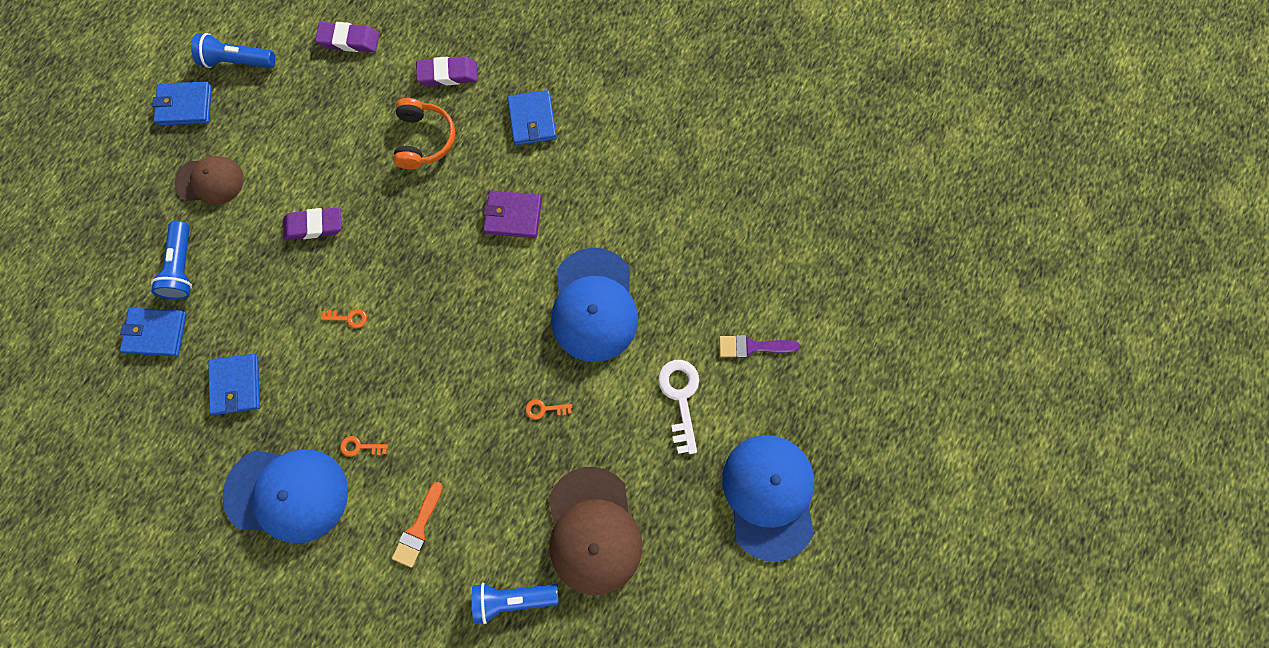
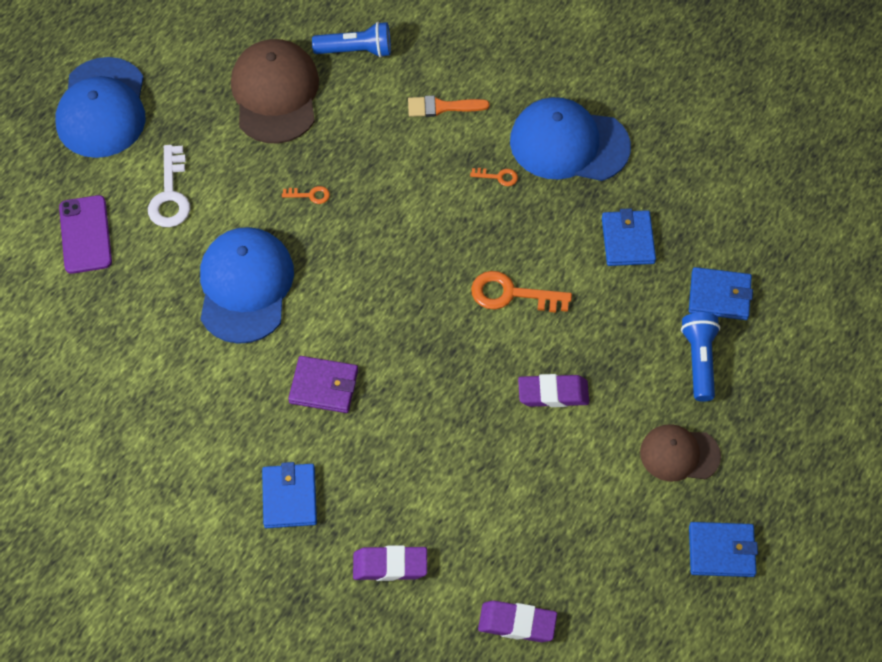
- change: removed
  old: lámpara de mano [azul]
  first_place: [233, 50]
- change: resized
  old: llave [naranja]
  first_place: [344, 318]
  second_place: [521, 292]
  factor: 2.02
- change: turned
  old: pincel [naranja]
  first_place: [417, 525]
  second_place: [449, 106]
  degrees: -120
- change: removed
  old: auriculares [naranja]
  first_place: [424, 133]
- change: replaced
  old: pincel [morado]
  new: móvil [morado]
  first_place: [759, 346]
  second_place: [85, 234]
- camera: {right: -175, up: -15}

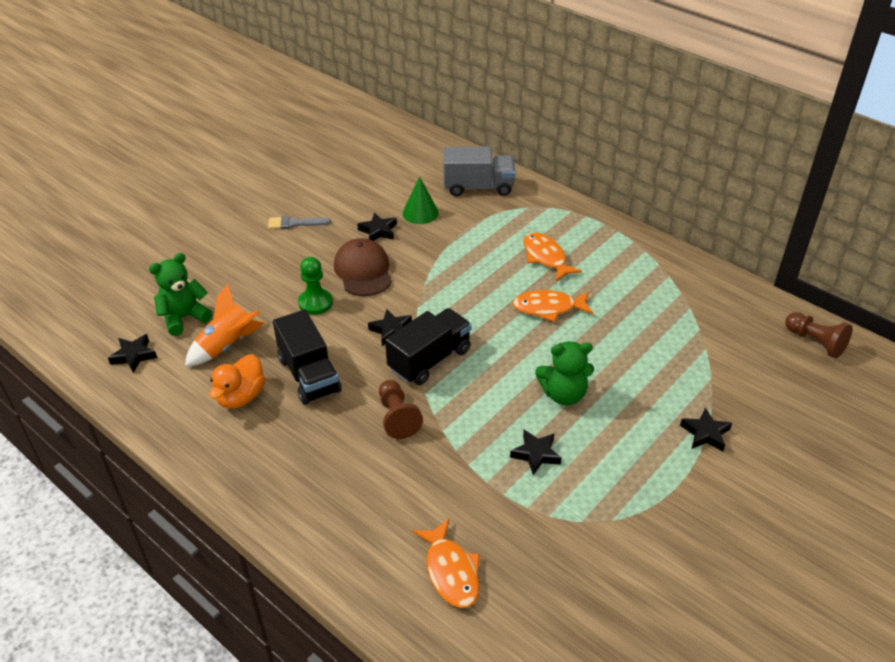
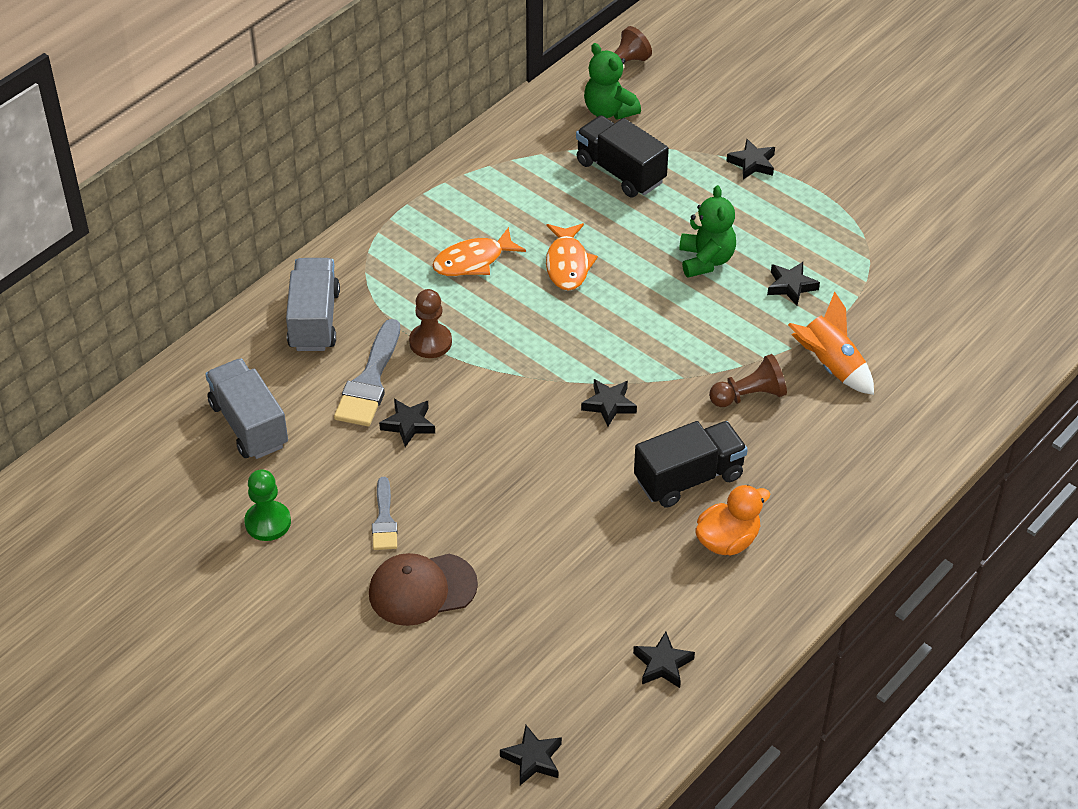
- change: moved
  old: osito [verde]
  first_place: [181, 294]
  second_place: [612, 81]
- change: moved
  old: cohete [naranja]
  first_place: [225, 325]
  second_place: [831, 343]
- change: turned
  old: pato [naranja]
  first_place: [237, 381]
  second_place: [732, 520]
  degrees: -60
- change: moved
  old: peón [verde]
  first_place: [315, 286]
  second_place: [267, 505]
- change: moved
  old: gorra [marrón]
  first_place: [363, 267]
  second_place: [423, 589]
- change: moved
  old: camión [negro]
  first_place: [428, 346]
  second_place: [622, 156]
- change: replaced
  old: cono [verde]
  new: pincel [gris]
  first_place: [421, 200]
  second_place: [367, 372]
- change: removed
  old: pez [naranja]
  first_place: [446, 563]
- change: added
  new: camión [gris]
  second_place: [246, 409]
- change: added
  new: peón [marrón]
  second_place: [430, 323]
- change: added
  new: estrella [negro]
  second_place: [531, 755]
- camera: {right: -90, up: 5}

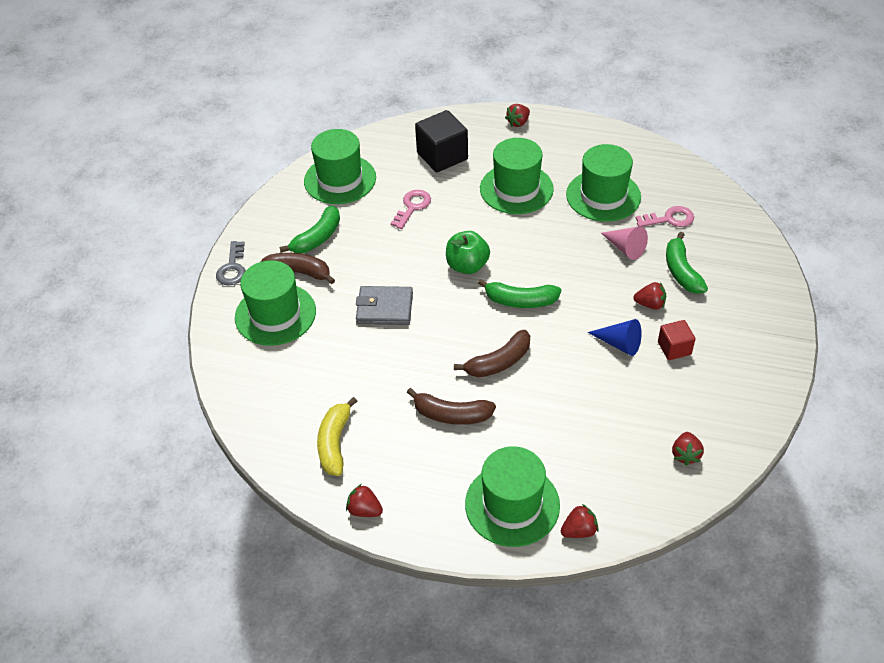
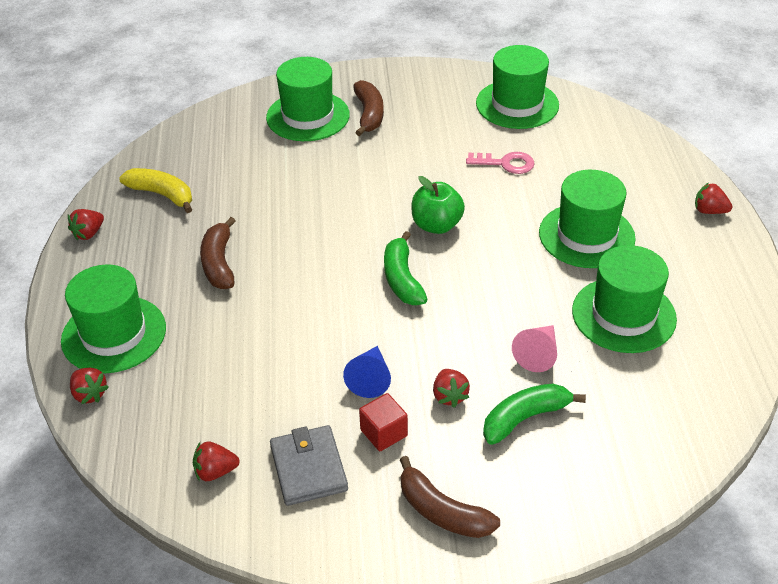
- change: removed
  old: llave [gris]
  first_place: [231, 263]
- change: removed
  old: plátano [verde]
  first_place: [310, 229]
- change: turned
  old: plátano [amarillo]
  first_place: [337, 436]
  second_place: [155, 190]
  degrees: 45
- change: turned
  old: fresa [rojo]
  first_place: [364, 500]
  second_place: [86, 224]
  degrees: -150
- change: moved
  old: cartera [gris]
  first_place: [384, 305]
  second_place: [309, 465]
- change: removed
  old: cubo [negro]
  first_place: [441, 141]
- change: moved
  old: plátano [marrón]
  first_place: [492, 353]
  second_place: [450, 497]
- change: removed
  old: llave [rosa]
  first_place: [665, 216]
- camera: {right: 70, up: -5}

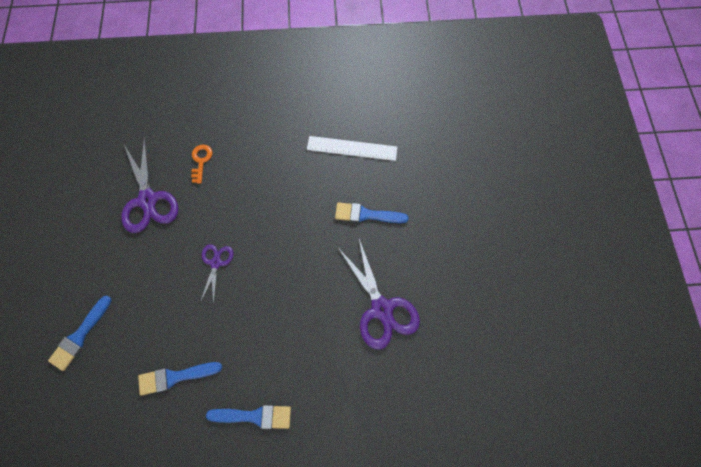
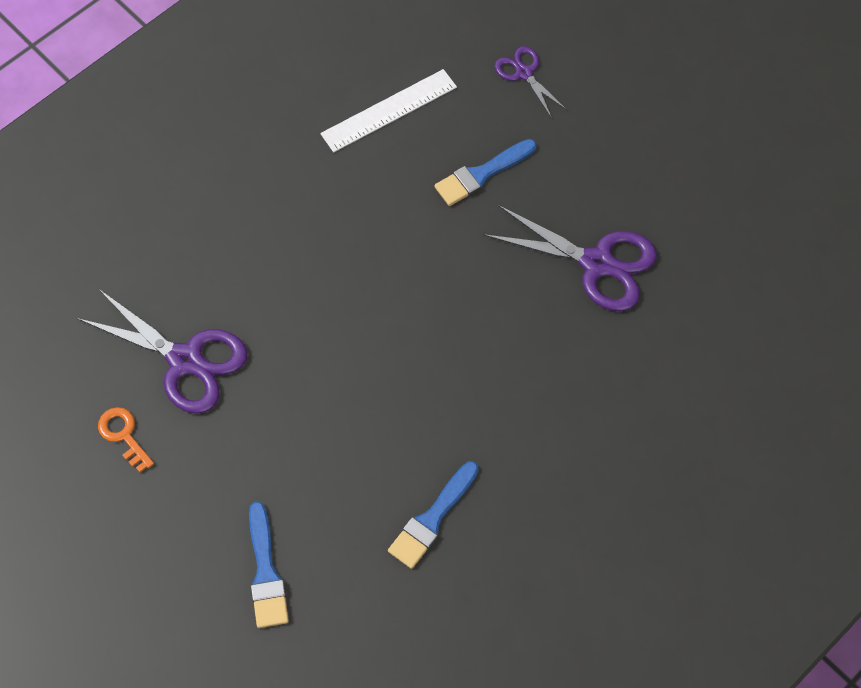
- change: moved
  old: llave [naranja]
  first_place: [201, 164]
  second_place: [126, 439]
- change: moved
  old: tijeras [morado]
  first_place: [217, 274]
  second_place: [531, 82]
- change: removed
  old: pincel [azul]
  first_place: [248, 417]
- camera: {right: -40, up: -5}

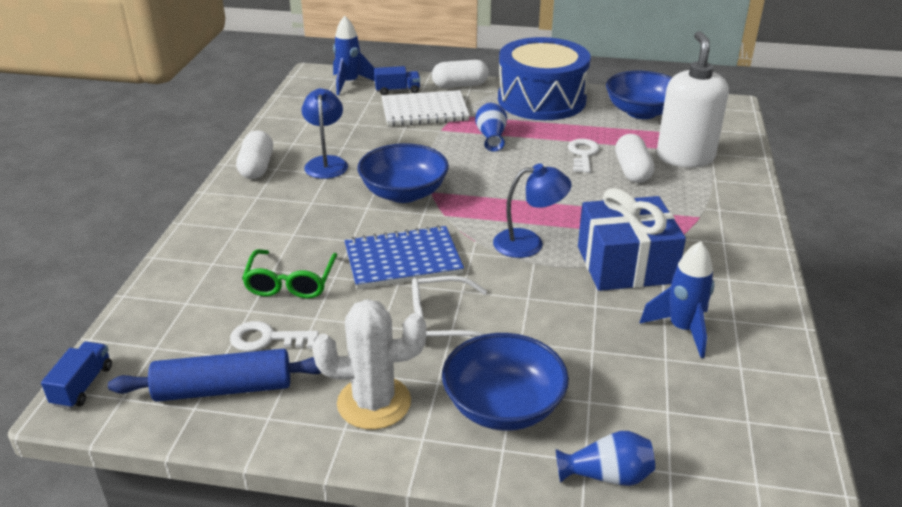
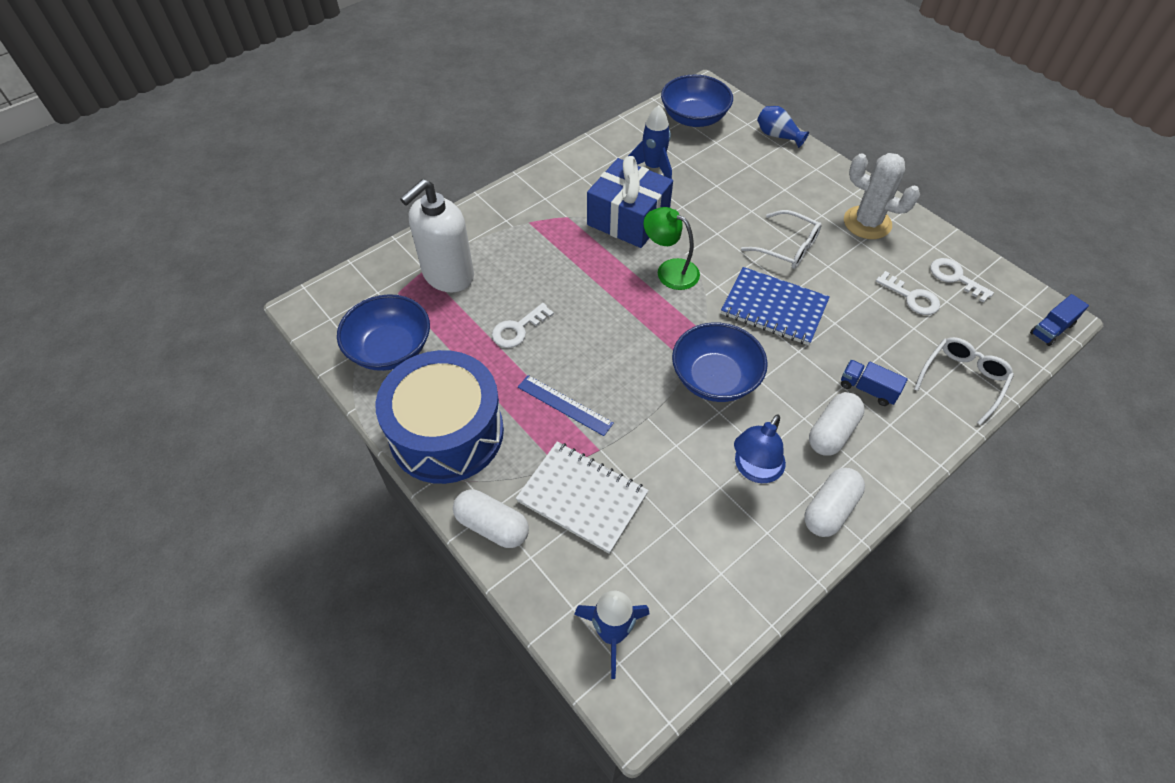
- change: replaced
  old: rodillo [azul]
  new: llave [blanco]
  first_place: [214, 375]
  second_place: [962, 280]
- change: removed
  old: gafas [verde]
  first_place: [290, 274]
- change: moved
  old: camión [azul]
  first_place: [397, 80]
  second_place: [874, 383]
- change: moved
  old: cuenco [azul]
  first_place: [505, 382]
  second_place: [697, 101]
- change: replaced
  old: florero [azul]
  new: regla [azul]
  first_place: [491, 127]
  second_place: [566, 405]
- change: recoloured
  old: lámpara [azul]
  new: lámpara [verde]
  first_place: [532, 211]
  second_place: [672, 248]
- change: moved
  old: cápsula [blanco]
  first_place: [634, 158]
  second_place: [837, 424]
- change: added
  new: gafas [blanco]
  second_place: [964, 381]
- camera: {right: -140, up: 20}

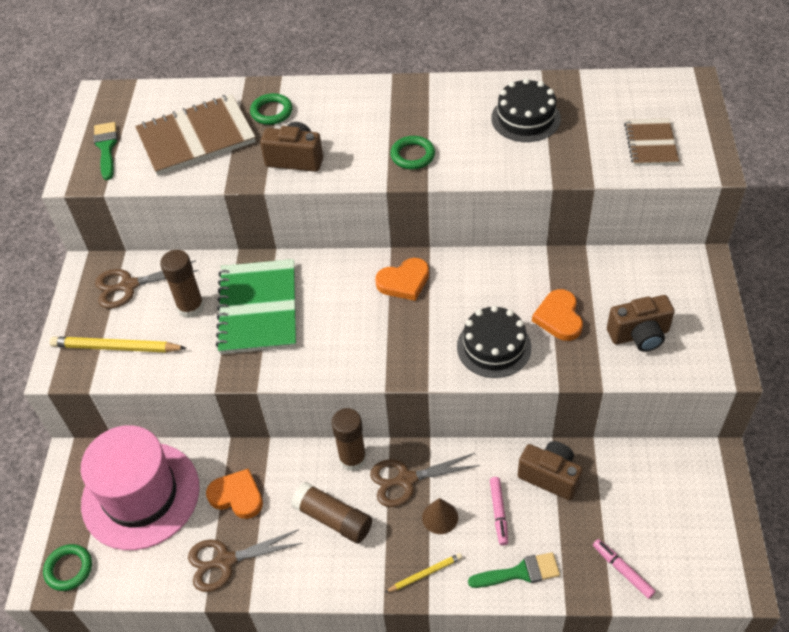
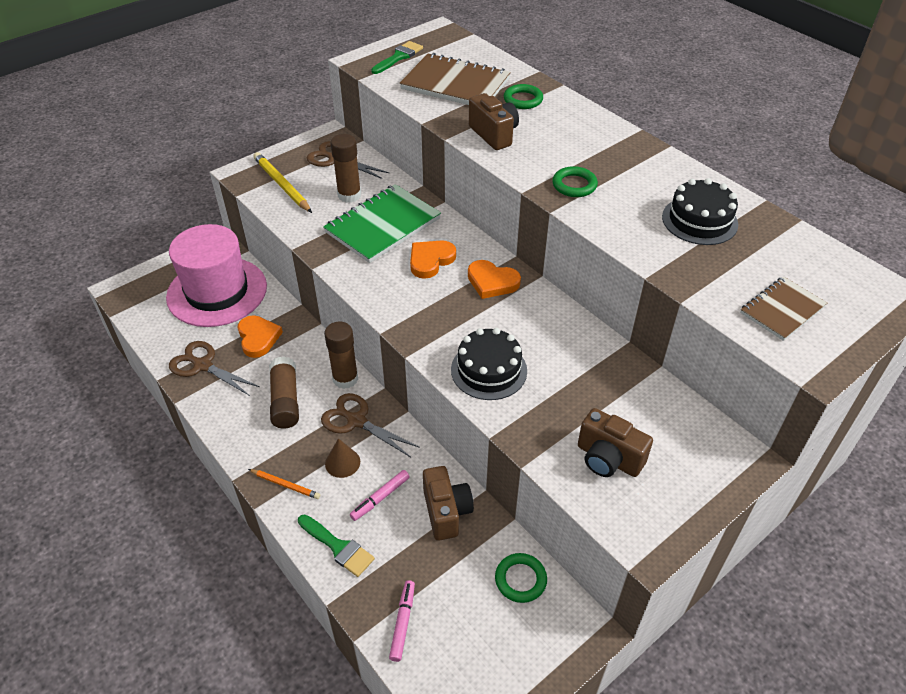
- change: moved
  old: anillo [verde]
  first_place: [67, 567]
  second_place: [521, 578]
- change: recoloured
  old: lápiz [amarillo]
  new: lápiz [naranja]
  first_place: [423, 573]
  second_place: [284, 484]
- change: moved
  old: corazón [naranja]
  first_place: [557, 315]
  second_place: [433, 259]
- camera: {right: 45, up: -5}

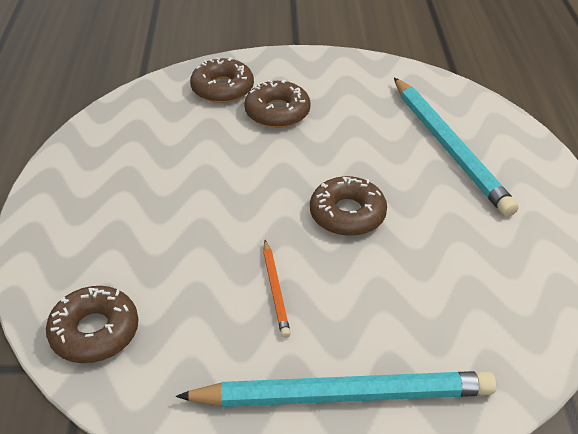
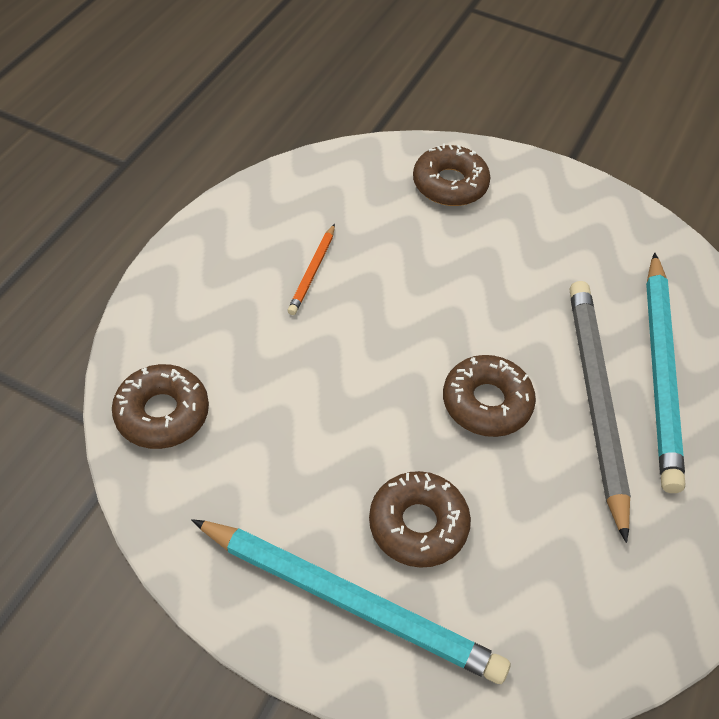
- change: moved
  old: rosquilla [marrón]
  first_place: [277, 103]
  second_place: [420, 519]
- change: moved
  old: lápiz [naranja]
  first_place: [277, 289]
  second_place: [311, 269]
- change: added
  new: lápiz [gris]
  second_place: [600, 412]
- camera: {right: 25, up: 10}

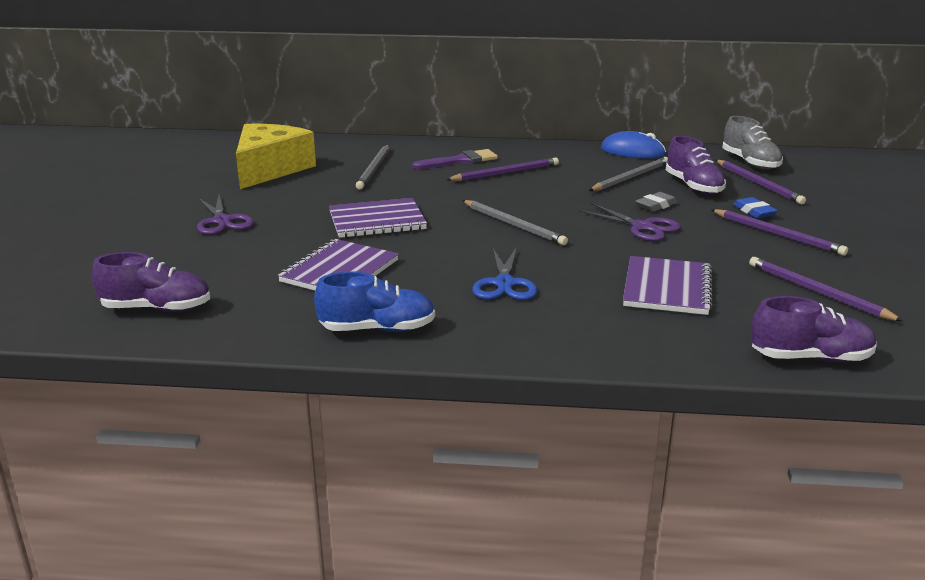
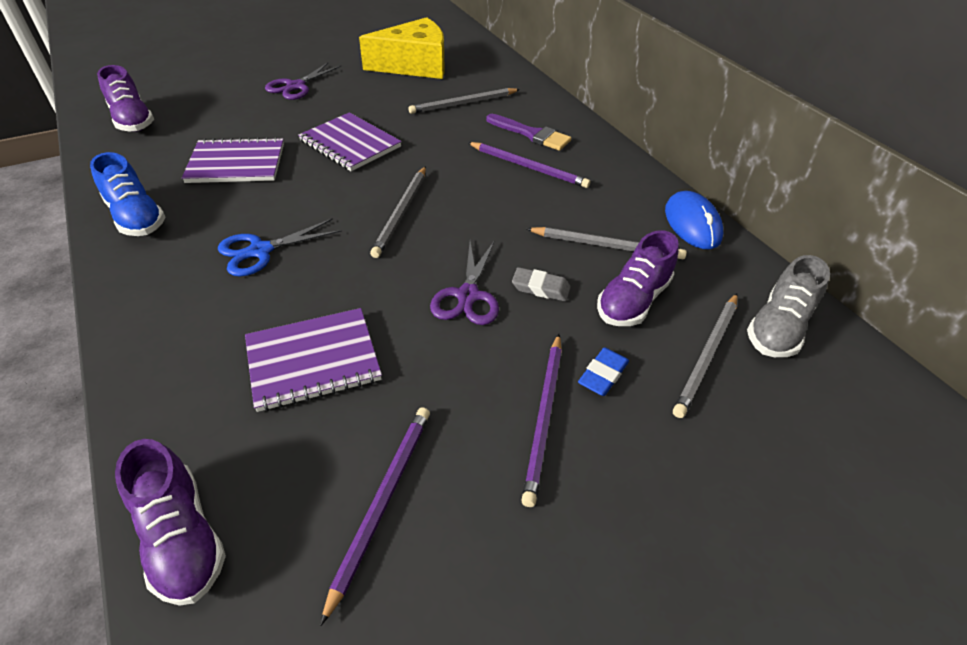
- change: recoloured
  old: lápiz [morado]
  new: lápiz [gris]
  first_place: [761, 182]
  second_place: [705, 356]
- camera: {right: 55, up: 20}

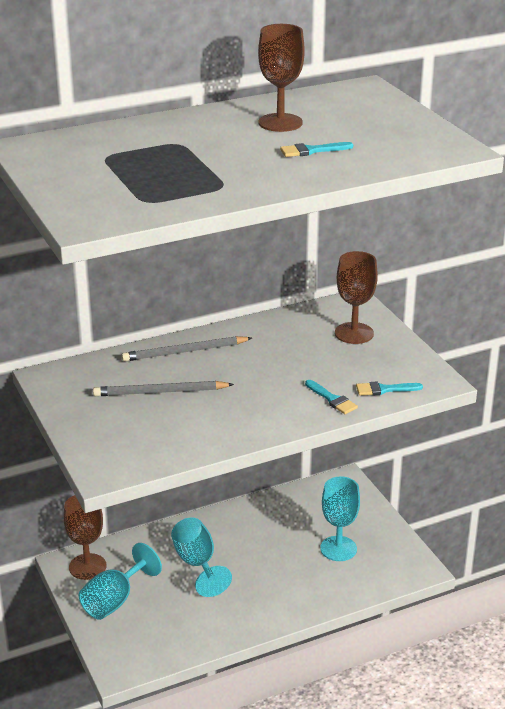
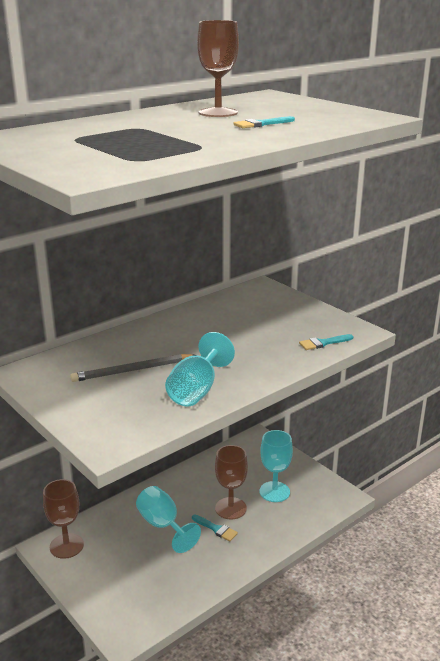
- change: moved
  old: copa [turquesa]
  first_place: [120, 581]
  second_place: [200, 369]
- change: removed
  old: lápiz [gris]
  first_place: [187, 349]
- change: moved
  old: pincel [turquesa]
  first_place: [331, 397]
  second_place: [215, 528]
- change: moved
  old: copa [marrón]
  first_place: [356, 297]
  second_place: [231, 482]
- camera: {right: -15, up: -5}

